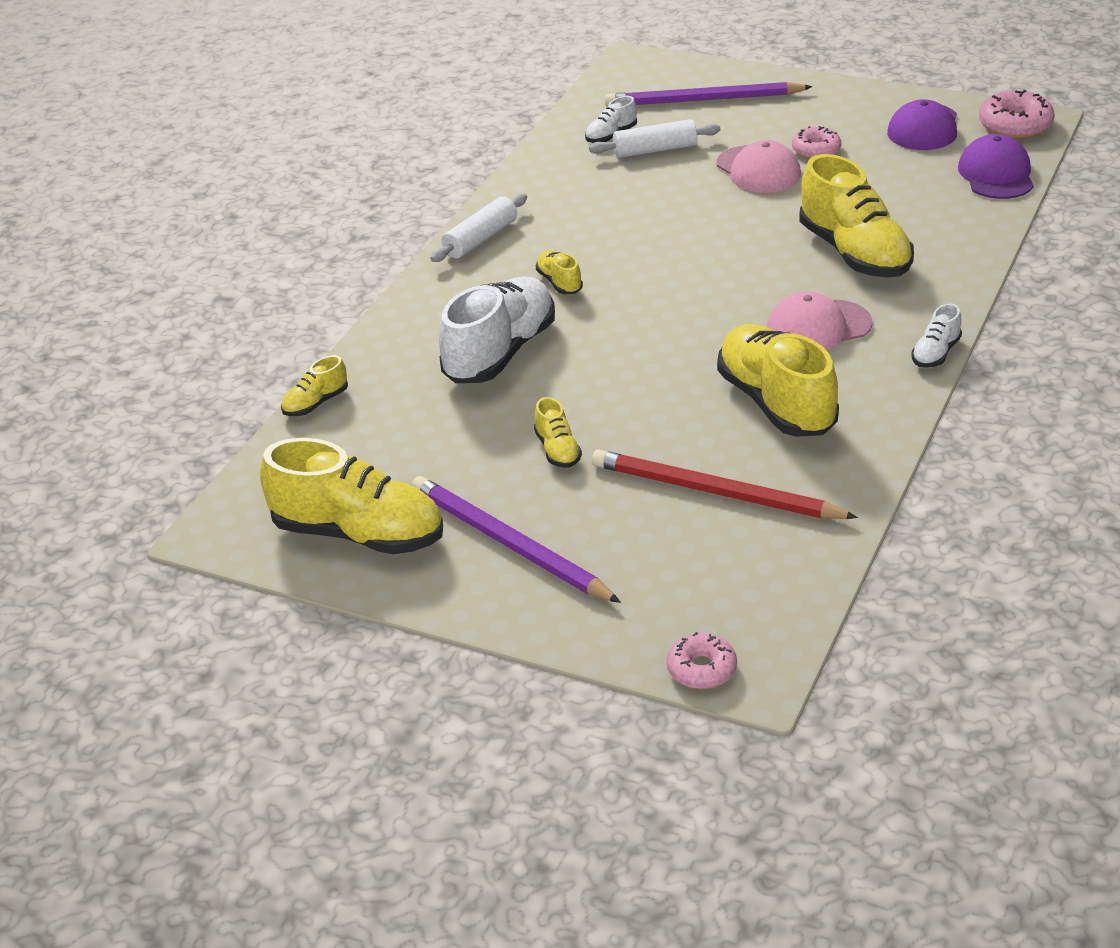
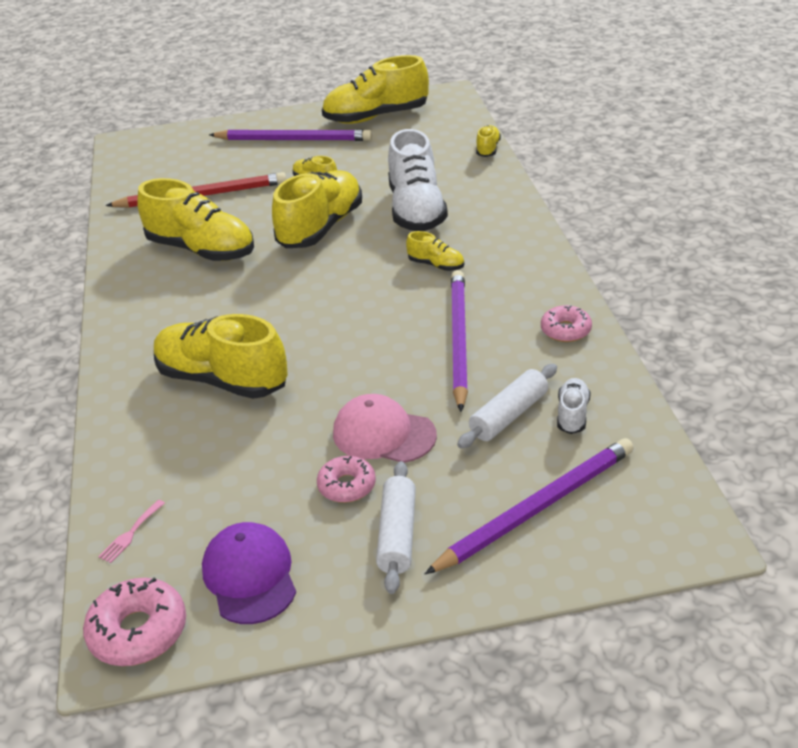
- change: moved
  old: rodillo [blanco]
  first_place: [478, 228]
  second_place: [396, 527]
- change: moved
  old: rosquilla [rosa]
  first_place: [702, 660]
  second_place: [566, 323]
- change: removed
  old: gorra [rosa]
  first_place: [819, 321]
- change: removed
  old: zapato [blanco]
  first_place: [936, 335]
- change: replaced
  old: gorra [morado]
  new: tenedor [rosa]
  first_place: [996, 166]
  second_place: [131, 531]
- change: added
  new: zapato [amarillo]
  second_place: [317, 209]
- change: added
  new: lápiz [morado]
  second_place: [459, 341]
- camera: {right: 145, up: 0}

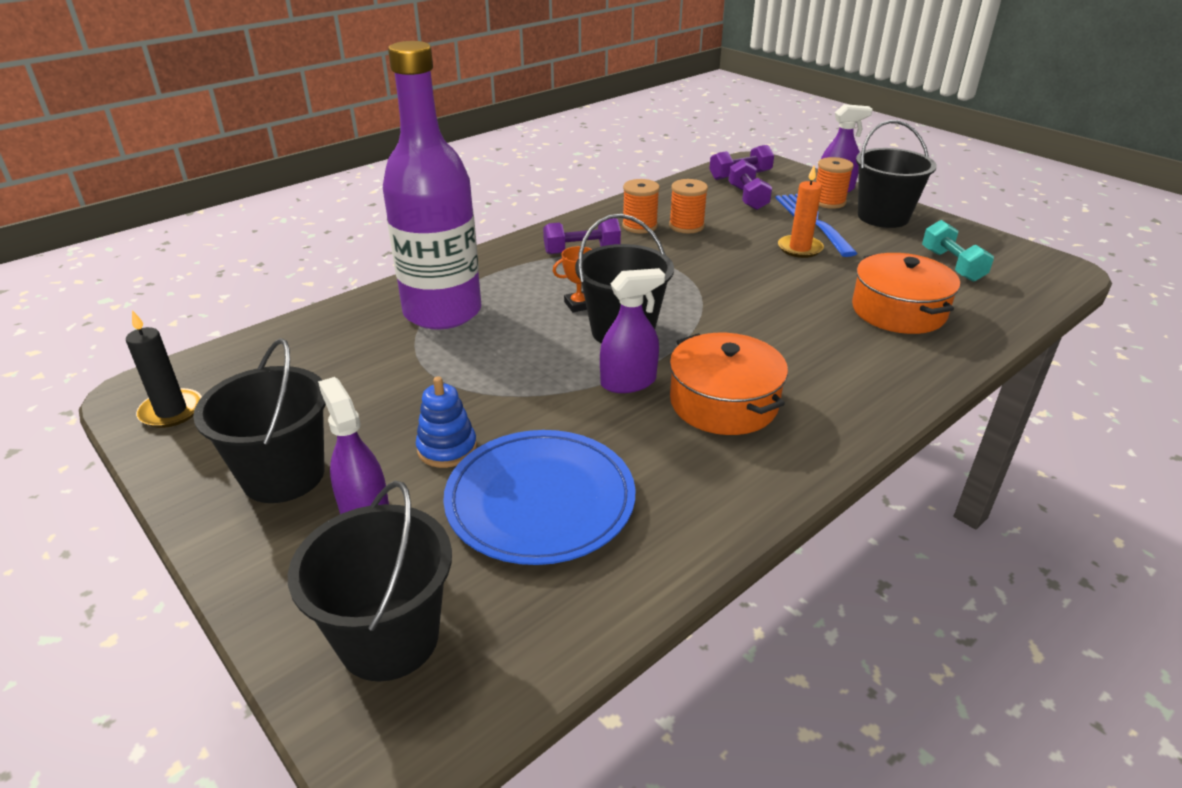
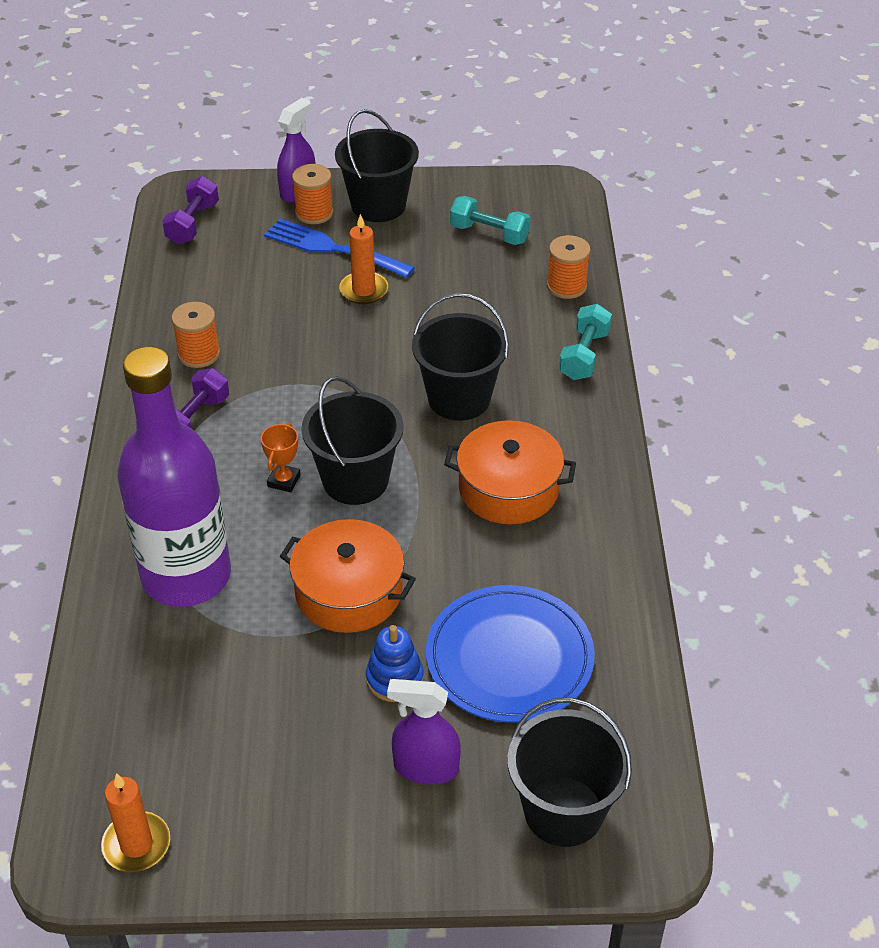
- change: recoloured
  old: vela [negro]
  new: vela [naranja]
  first_place: [164, 369]
  second_place: [135, 822]
- change: moved
  old: balde [negro]
  first_place: [259, 420]
  second_place: [460, 357]
- change: removed
  old: pulverizador [morado]
  first_place: [632, 330]
- change: moved
  old: carrete [naranja]
  first_place: [688, 206]
  second_place: [569, 267]
- change: removed
  old: mancuerna [morado]
  first_place: [750, 184]
- change: moved
  old: olla [naranja]
  first_place: [906, 293]
  second_place: [348, 576]
- change: added
  new: mancuerna [turquesa]
  second_place: [585, 342]
- camera: {right: -50, up: 10}

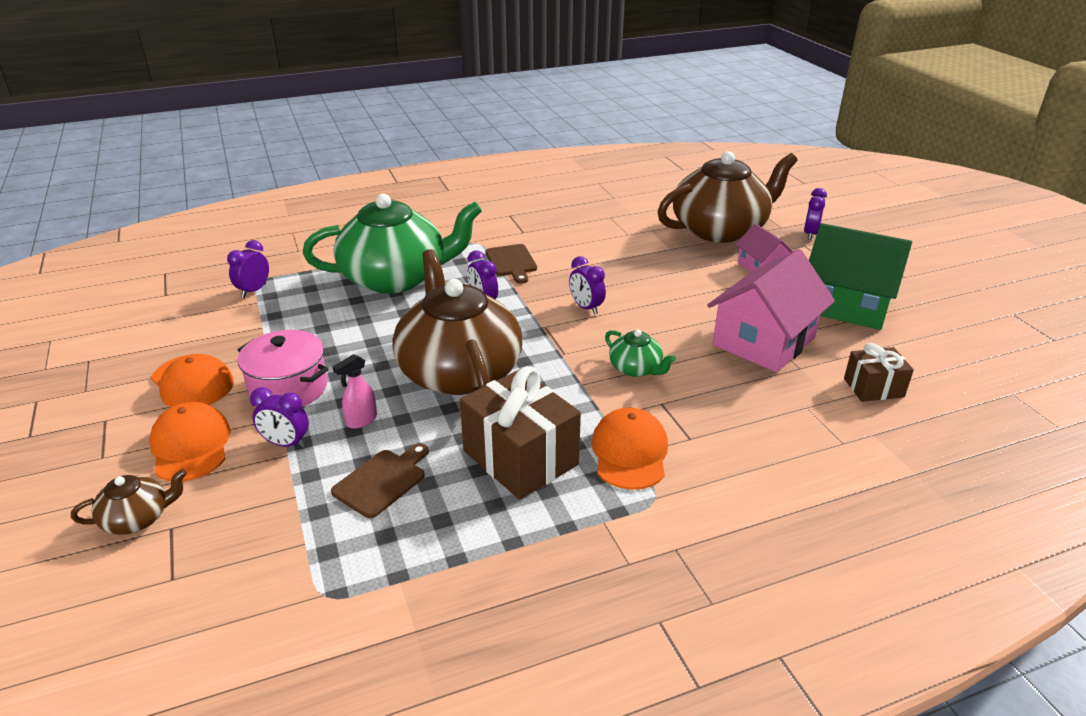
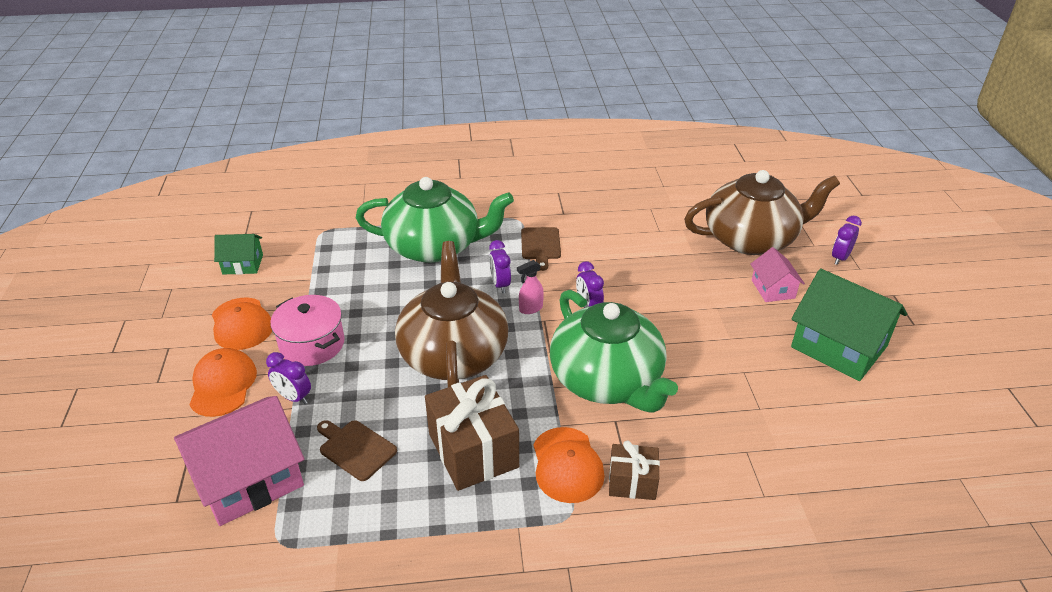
- change: removed
  old: tetera [marrón]
  first_place: [129, 502]
- change: removed
  old: despertador [morado]
  first_place: [248, 269]
- change: turned
  old: tabla de cortar [marrón]
  first_place: [380, 481]
  second_place: [357, 450]
  degrees: -105
- change: moved
  old: pulverizador [rosa]
  first_place: [355, 391]
  second_place: [530, 287]
- change: turned
  old: gorra [naranja]
  first_place: [630, 449]
  second_place: [568, 465]
  degrees: 150
- change: resized
  old: tetera [verde]
  first_place: [640, 353]
  second_place: [614, 351]
  factor: 2.34
- change: moved
  old: casa [rosa]
  first_place: [771, 311]
  second_place: [239, 461]
- change: moved
  old: regalo [marrón]
  first_place: [879, 372]
  second_place: [634, 470]
- change: added
  new: casa [verde]
  second_place: [238, 254]
- camera: {right: 15, up: 5}

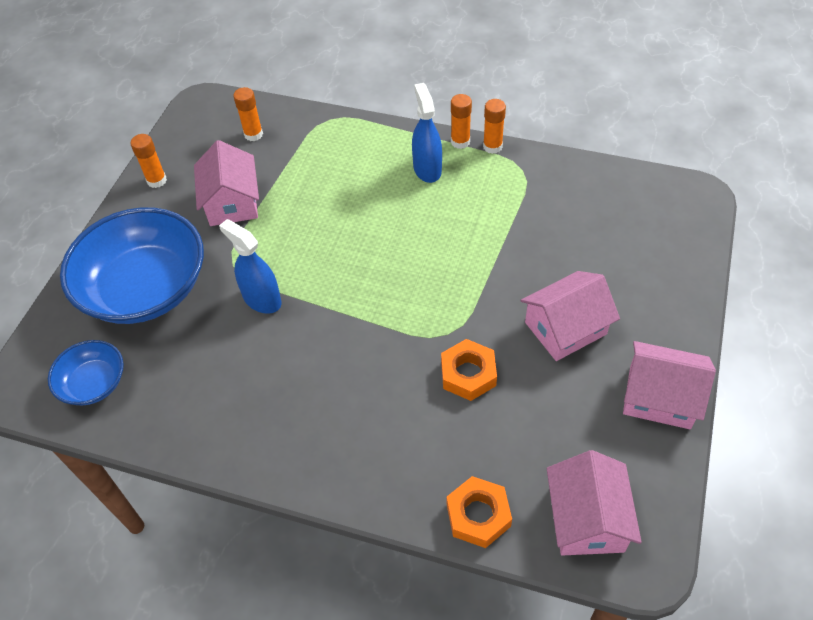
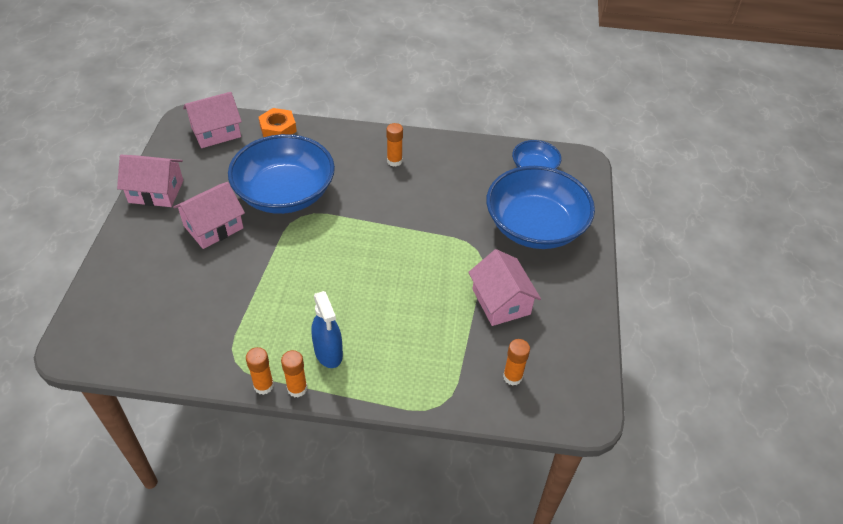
- change: moved
  old: barra de pegamento [naranja]
  first_place: [148, 161]
  second_place: [395, 145]
- change: removed
  old: pulverizador [azul]
  first_place: [250, 266]
- change: replaced
  old: tuerca [naranja]
  new: cuenco [azul]
  first_place: [469, 370]
  second_place: [281, 174]
- change: turned
  old: casa [rosa]
  first_place: [594, 503]
  second_place: [212, 120]
  degrees: 75
- camera: {right: 165, up: -5}

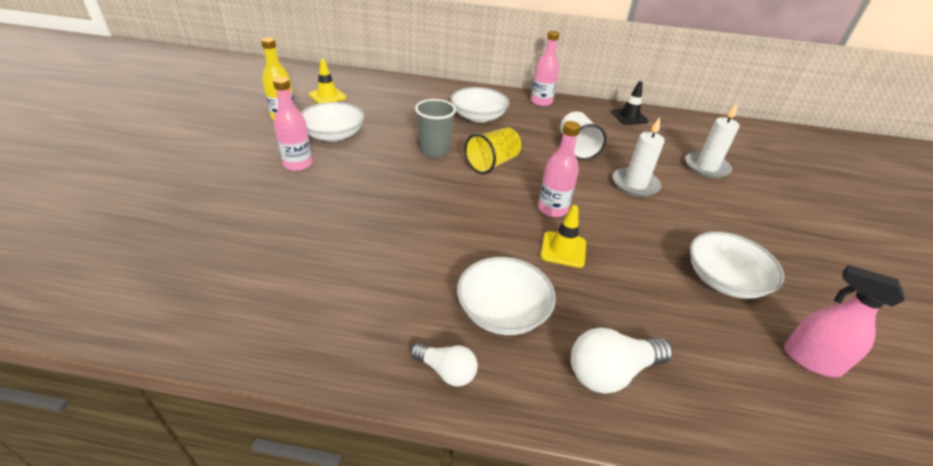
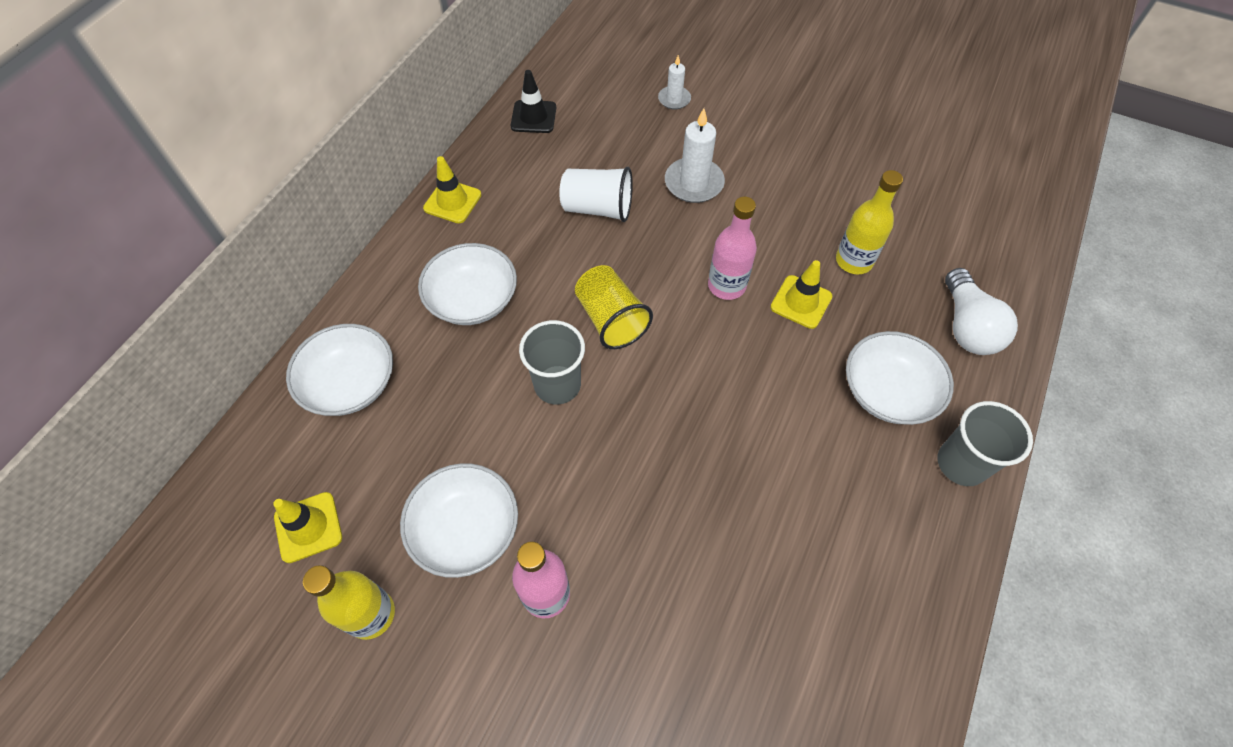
- change: replaced
  old: bombilla [blanco]
  new: vaso [gris]
  first_place: [444, 364]
  second_place: [985, 443]
- change: replaced
  old: botella [rosa]
  new: cono de tráfico [amarillo]
  first_place: [545, 68]
  second_place: [452, 189]
- change: resized
  old: vela [blanco]
  first_place: [712, 140]
  second_place: [674, 82]
  factor: 0.6
- change: moved
  old: cuenco [blanco]
  first_place: [737, 265]
  second_place: [339, 370]
- change: removed
  old: pulverizador [rosa]
  first_place: [844, 321]
- change: added
  new: botella [amarillo]
  second_place: [869, 222]
- camera: {right: -70, up: 20}

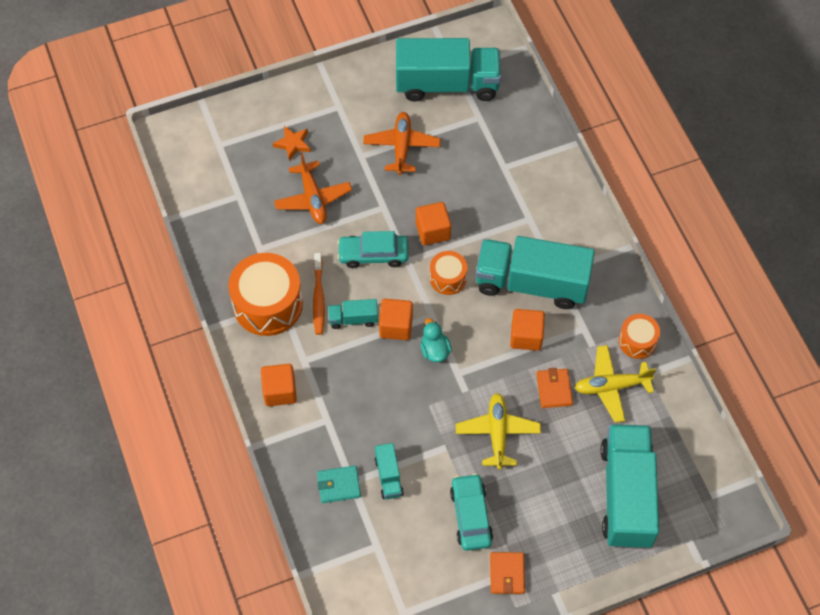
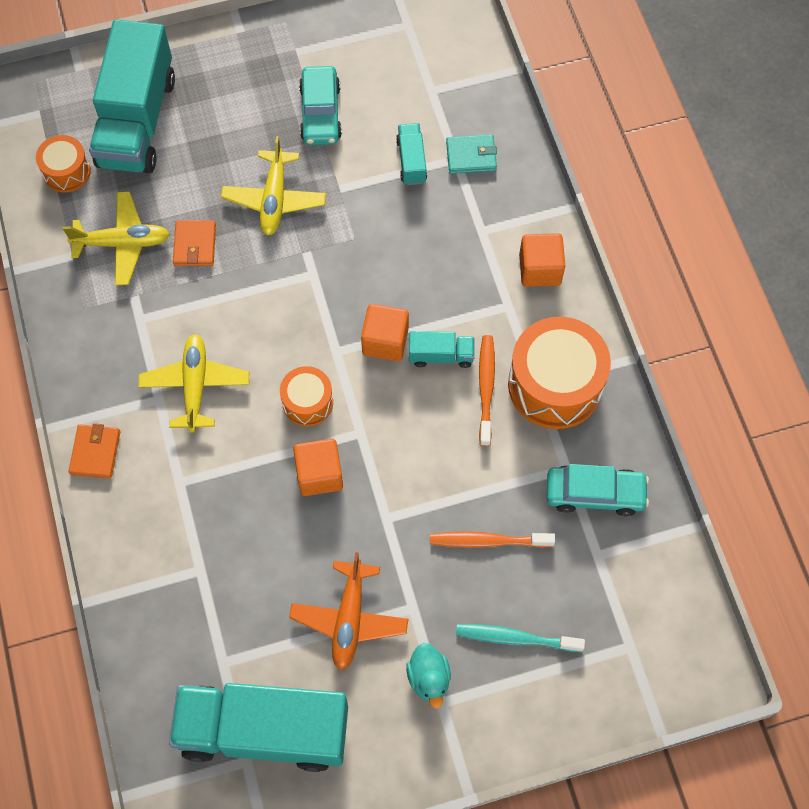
- change: replaced
  old: estrella [naranja]
  new: cepillo de dientes [turquesa]
  first_place: [291, 143]
  second_place: [520, 638]
- change: replaced
  old: avión [naranja]
  new: cepillo de dientes [naranja]
  first_place: [313, 188]
  second_place: [492, 539]
- change: moved
  old: coche [turquesa]
  first_place: [372, 249]
  second_place: [598, 490]
- change: moved
  old: pato [turquesa]
  first_place: [436, 340]
  second_place: [428, 676]
- change: replaced
  old: camión [turquesa]
  new: avión [amarillo]
  first_place: [535, 272]
  second_place: [193, 383]
- change: moved
  old: cartera [naranja]
  first_place: [507, 573]
  second_place: [94, 451]
- change: removed
  old: cubo [naranja]
  first_place: [527, 330]
- change: moved
  old: tambor [naranja]
  first_place: [639, 336]
  second_place: [63, 164]
- camera: {right: -175, up: 5}

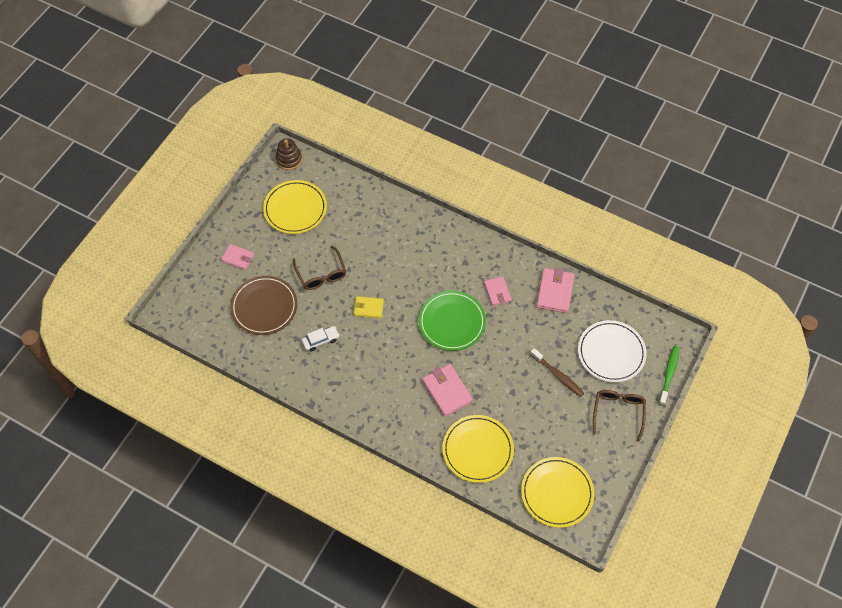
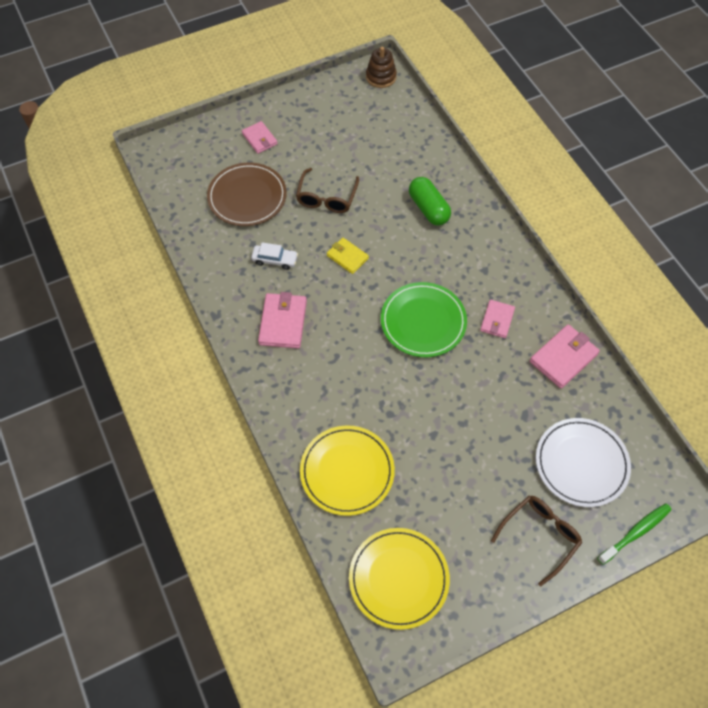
- change: removed
  old: plato [amarillo]
  first_place: [295, 207]
- change: moved
  old: cartera [rosa]
  first_place: [447, 390]
  second_place: [282, 320]
- change: removed
  old: cepillo de dientes [marrón]
  first_place: [557, 372]
- change: added
  new: cápsula [verde]
  second_place: [430, 201]
- camera: {right: 35, up: 0}

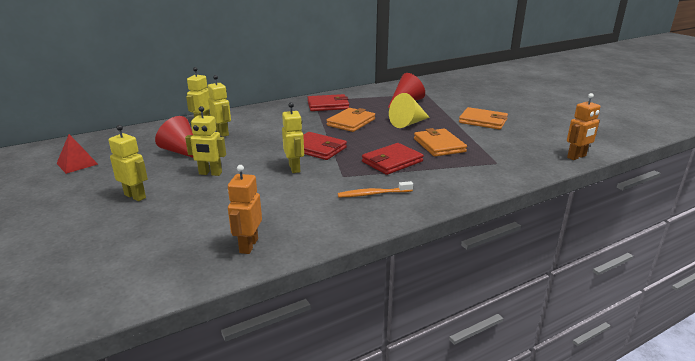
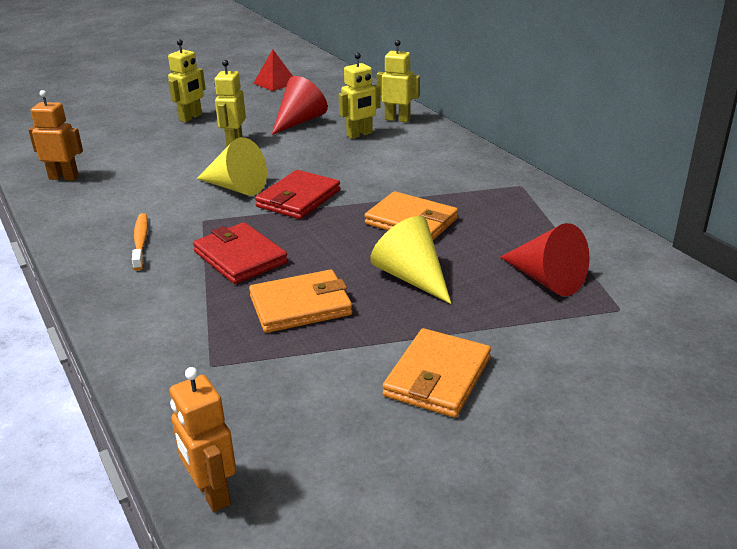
- change: replaced
  old: robot [amarillo]
  new: cono [amarillo]
  first_place: [293, 137]
  second_place: [232, 166]
- change: removed
  old: cartera [rojo]
  first_place: [328, 102]
- camera: {right: 90, up: 5}

